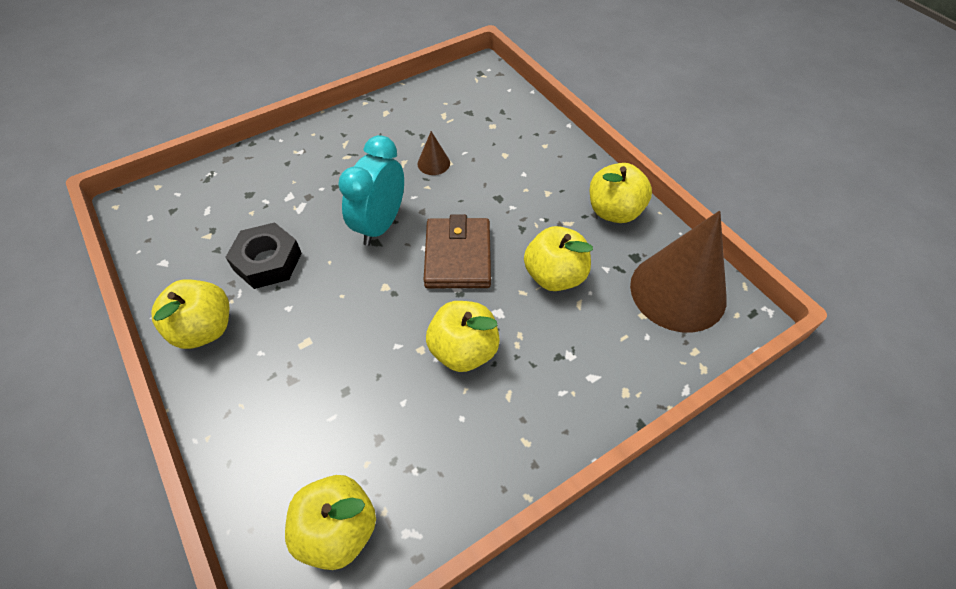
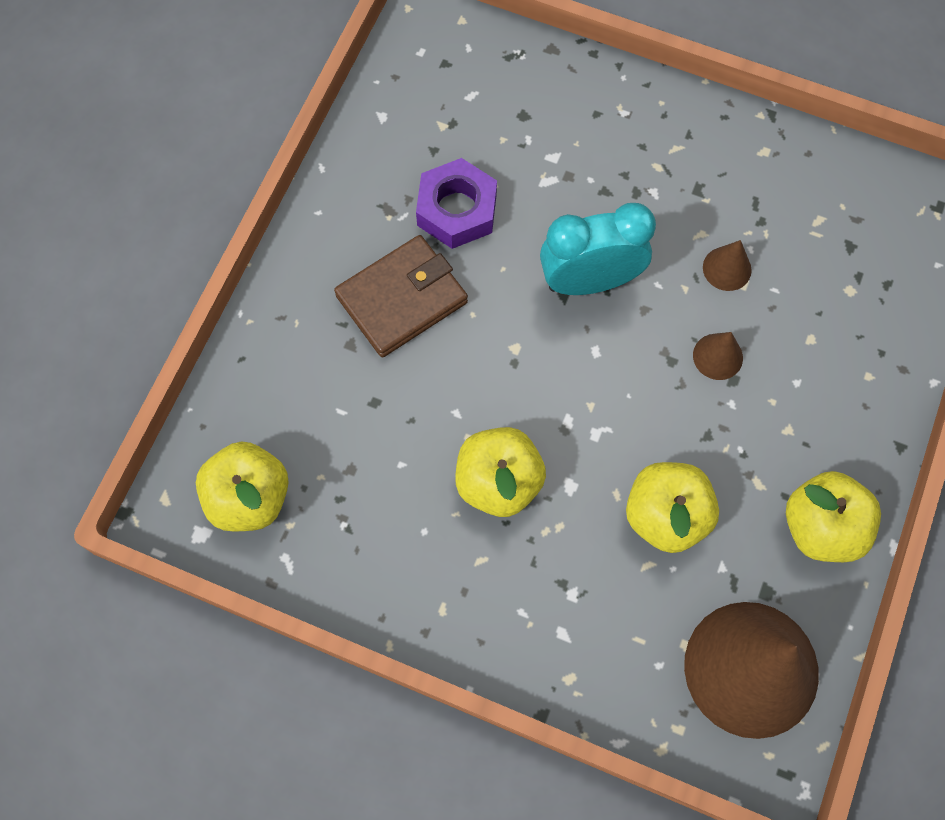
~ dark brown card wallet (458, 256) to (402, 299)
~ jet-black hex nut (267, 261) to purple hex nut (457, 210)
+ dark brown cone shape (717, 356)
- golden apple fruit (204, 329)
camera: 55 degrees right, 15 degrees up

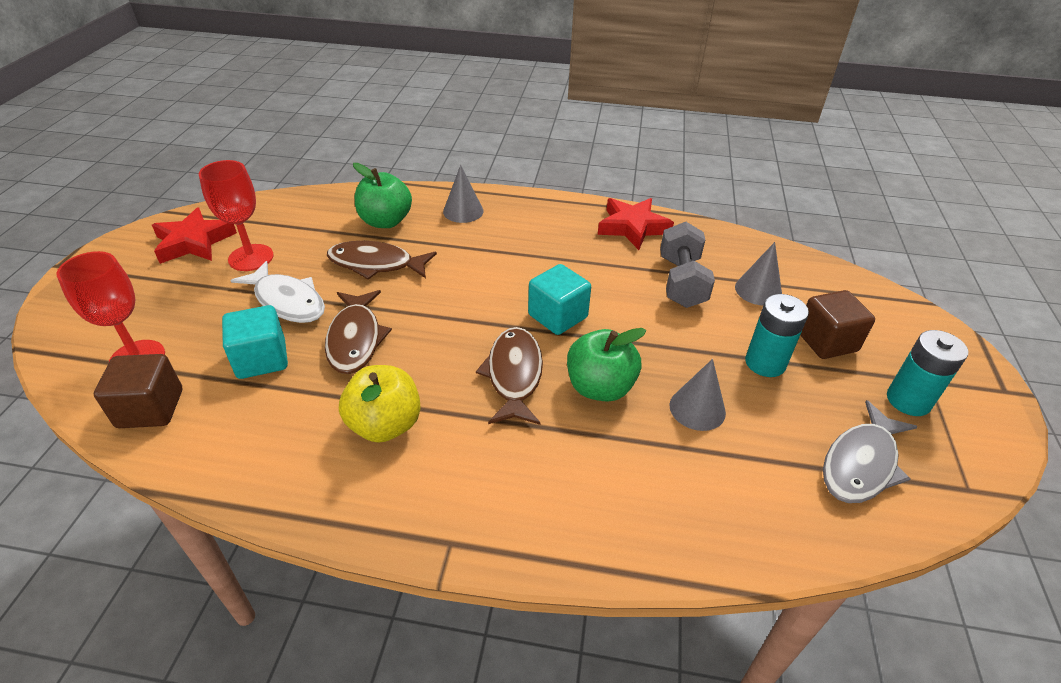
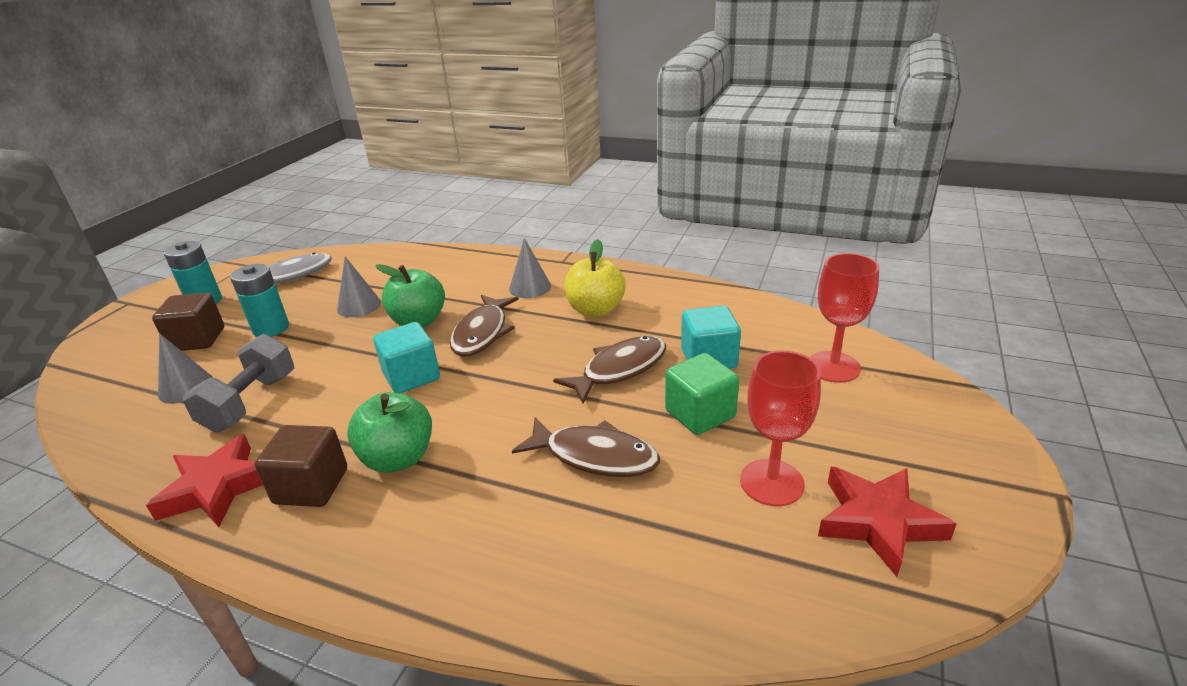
~ dark brown block (150, 408) to (311, 486)
~ emerald apple fruit (385, 221) to (398, 458)
~ gray cone shape (463, 211) to (530, 287)
~ dark brown toy fish (355, 339) = (620, 369) 45 degrees clockwise
~ pure white toy fish (287, 301) to emerald block (700, 414)
camera: 165 degrees left, 10 degrees down

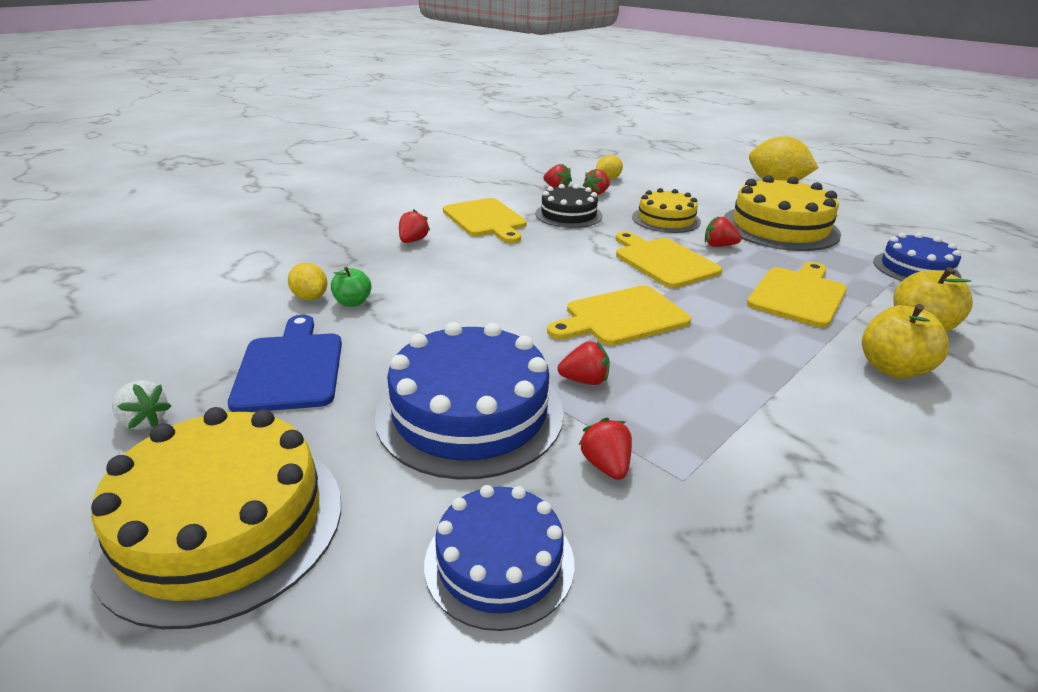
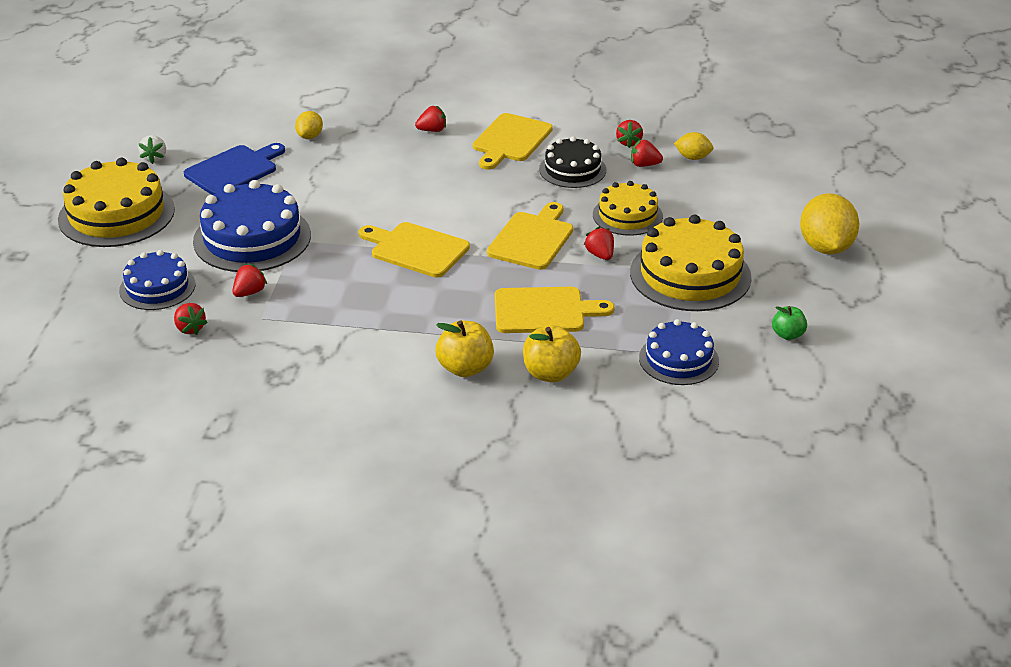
~ crimson berry (584, 380) to (190, 329)
~ emerald apple fruit (353, 302) to (788, 335)
camera: 55 degrees right, 5 degrees up

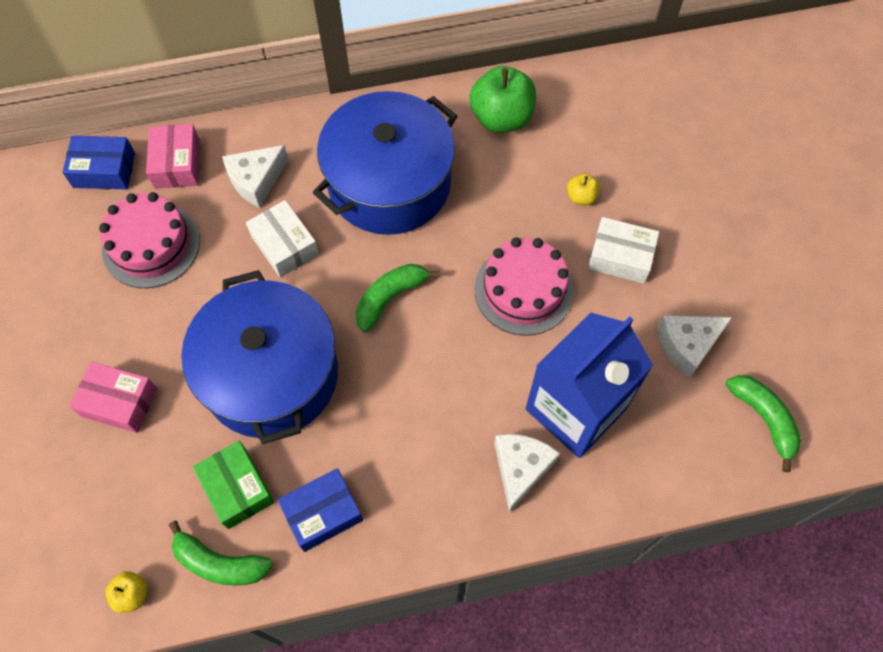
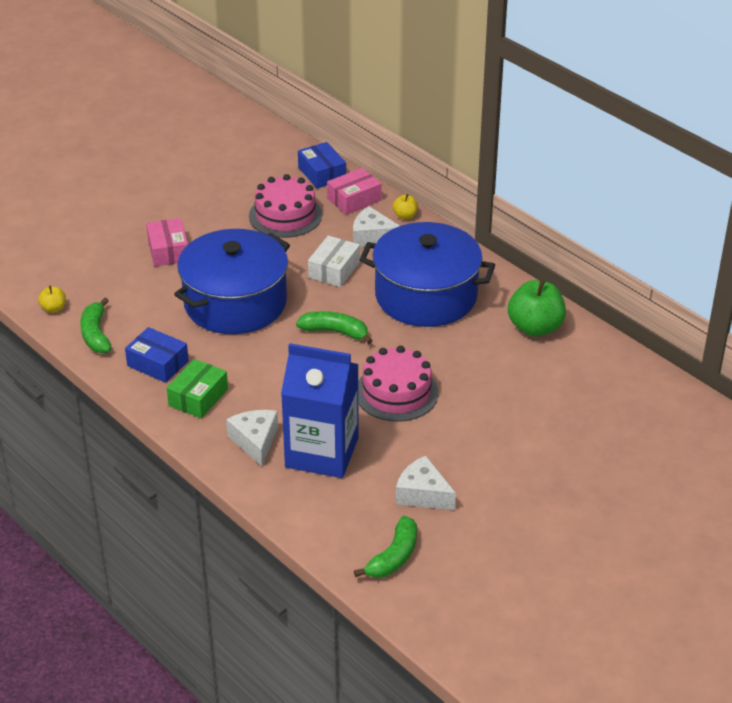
~ emerald parcel (237, 488) to (198, 397)
~ pure white piece of cheese (520, 469) = (255, 441) 90 degrees counterclockwise
~ golden apple fruit (581, 197) to (405, 216)
- pure white parcel (620, 257)
camera: 60 degrees right, 25 degrees down

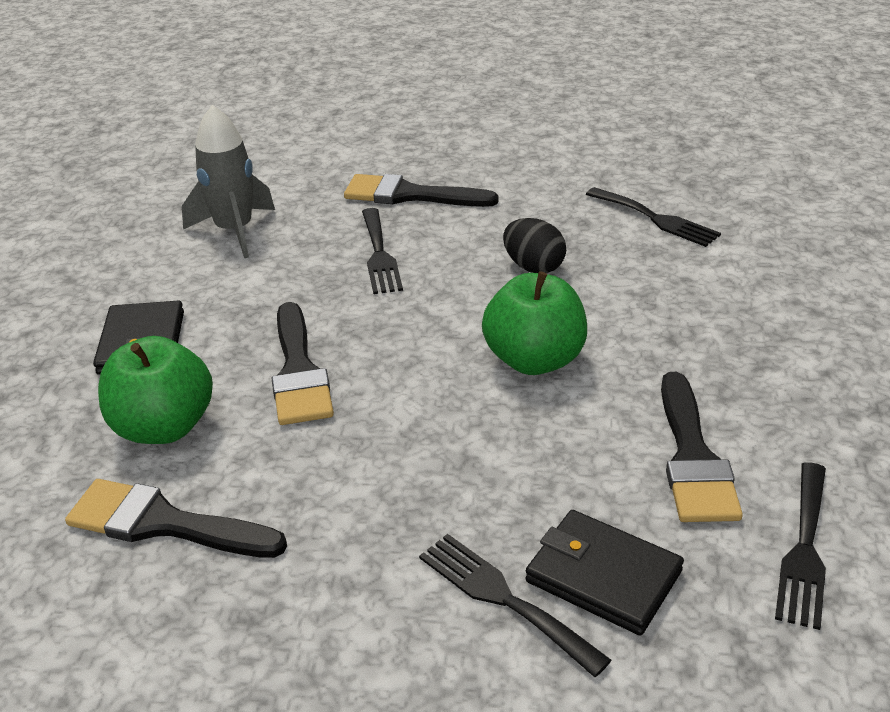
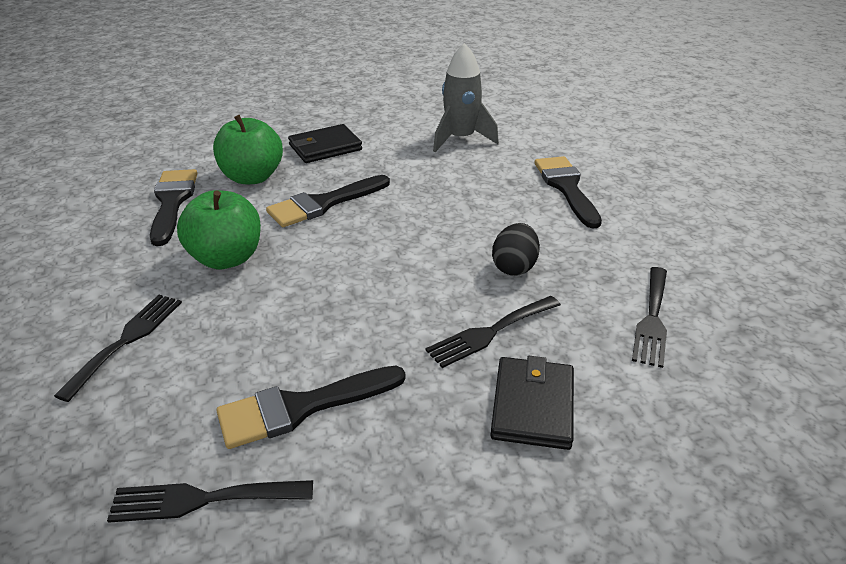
~ emerald apple fruit (534, 360) to (226, 258)
~ jet-black fork (379, 255) to (490, 332)
~ jet-black card wallet (603, 576) to (532, 406)
camera: 65 degrees right, 0 degrees up

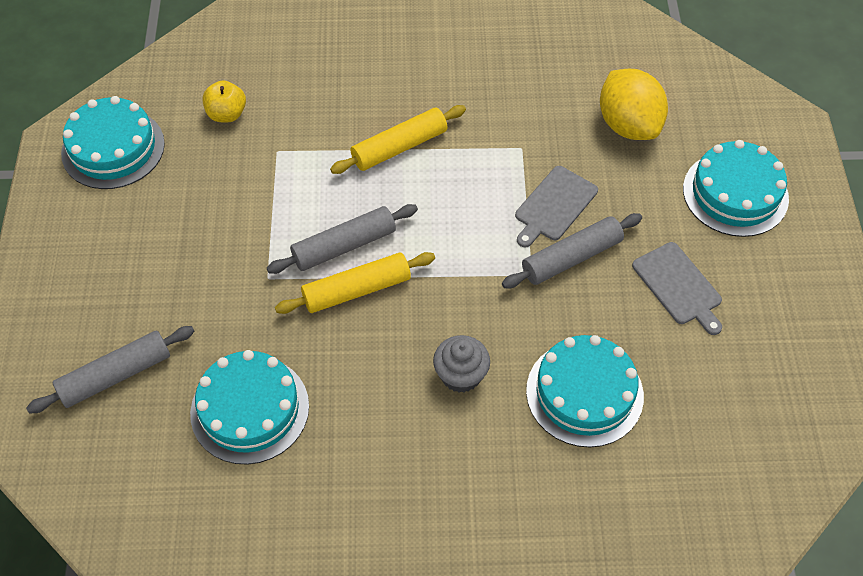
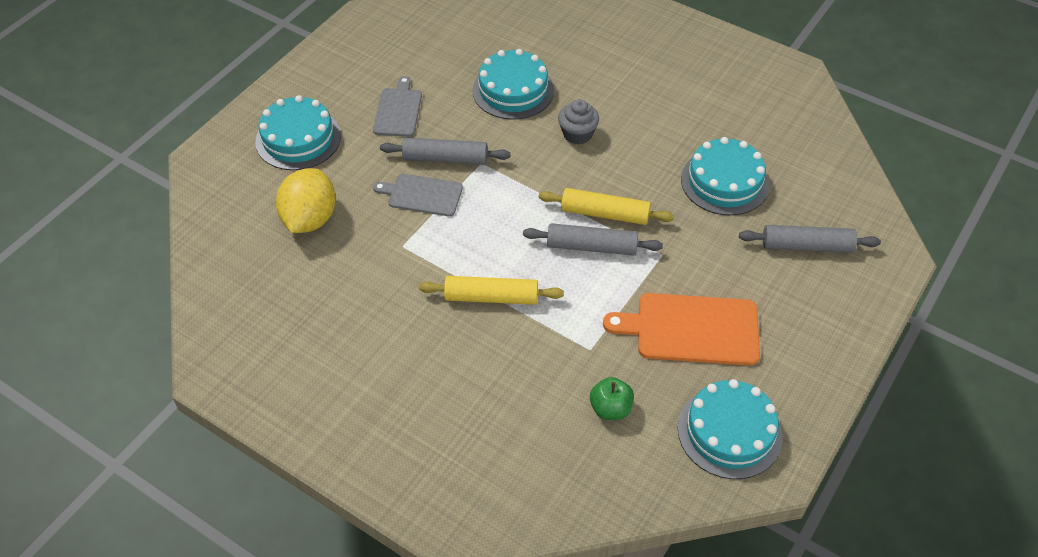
~ gray chopping board (554, 206) = (422, 195) 150 degrees counterclockwise
~ golden apple fruit (227, 114) to emerald apple fruit (610, 408)
+ bright orange chopping board (691, 329)
camera: 145 degrees left, 5 degrees down

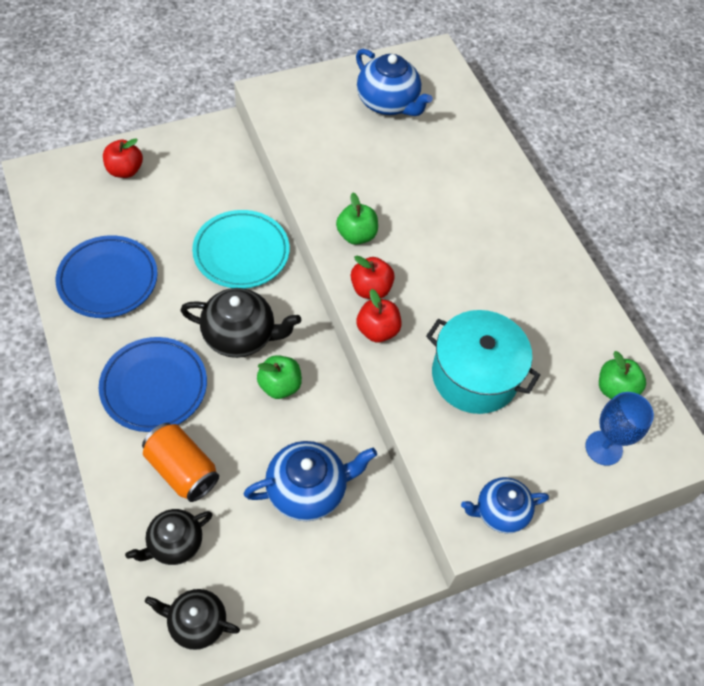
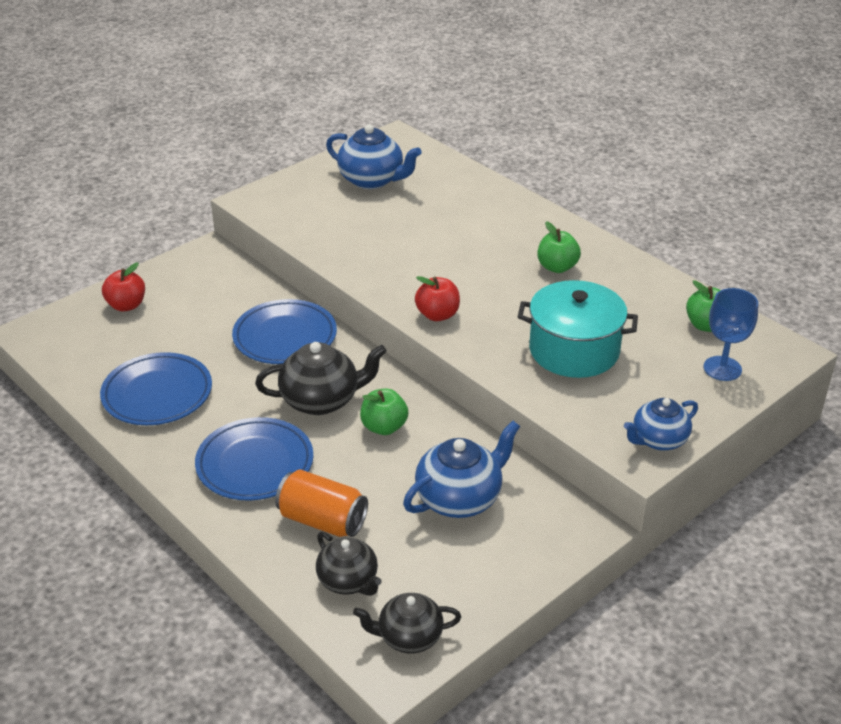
~ teal flat dish (241, 252) to blue flat dish (285, 337)
~ jet-black teapot (174, 543) = (348, 581) 75 degrees counterclockwise
~ emerald apple fruit (356, 235) to (557, 267)
- crimson apple fruit (377, 330)
camera: 15 degrees left, 20 degrees down

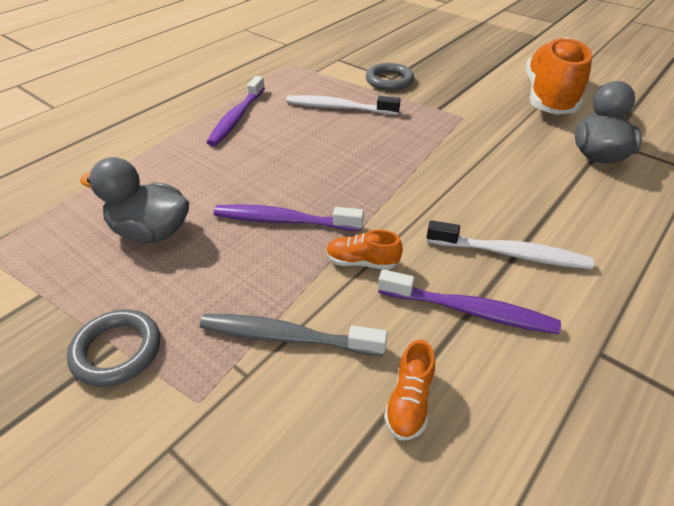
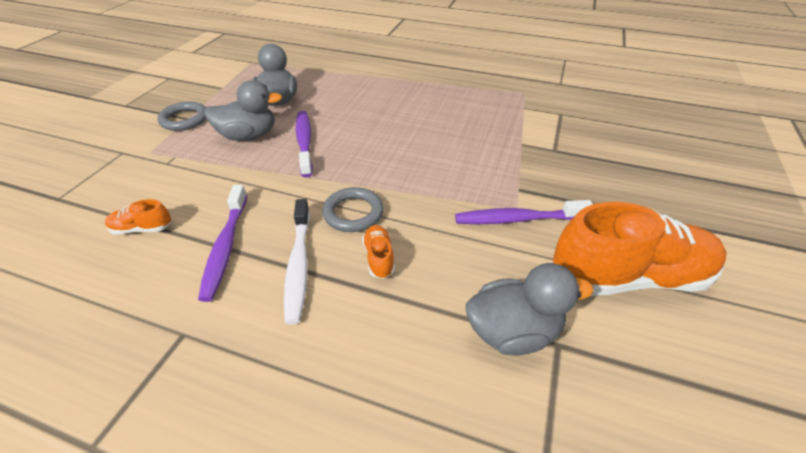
+ gray rubber duck (249, 136)
~ gray ring (389, 80) to (353, 213)
~ bright orange lace-up shoe (362, 262) to (379, 258)
~ purple dental brush (237, 118) to (517, 219)
- gray dental brush (286, 337)
- pure white dental brush (339, 108)
camera: 70 degrees right, 0 degrees up

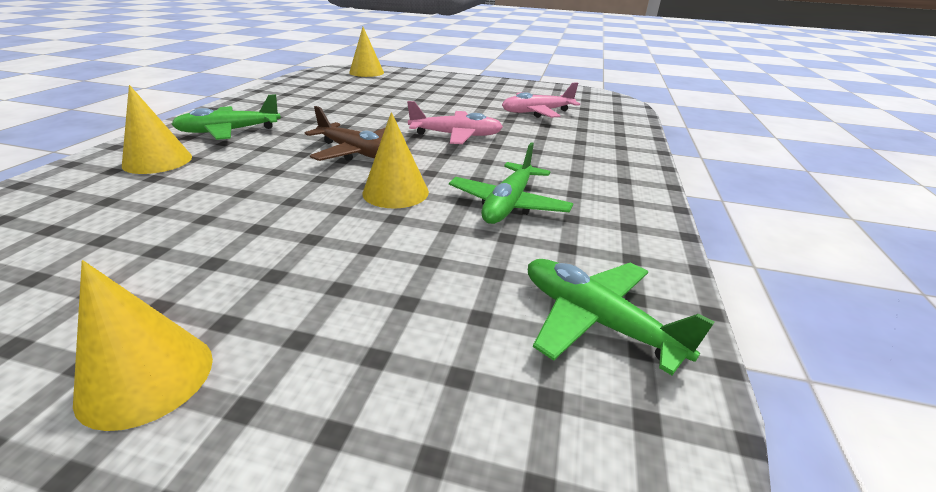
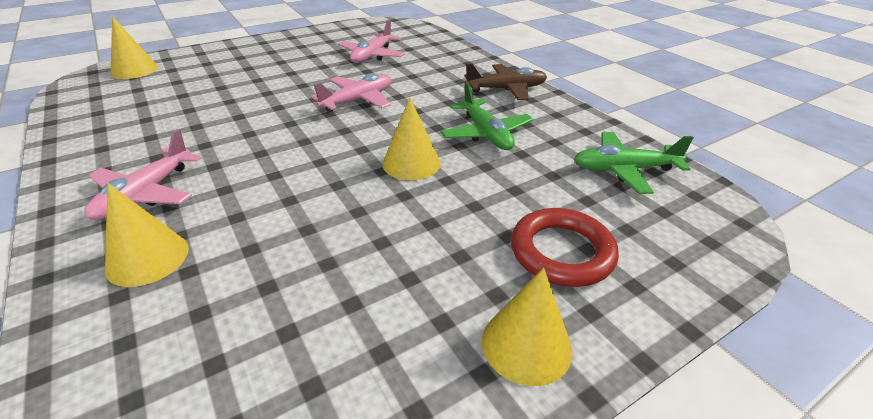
~ emerald plane (229, 131) to rose-pink plane (145, 194)
~ dark brown plane (355, 152) to (506, 89)
+ crimson ring (561, 252)
camera: 45 degrees left, 5 degrees up

